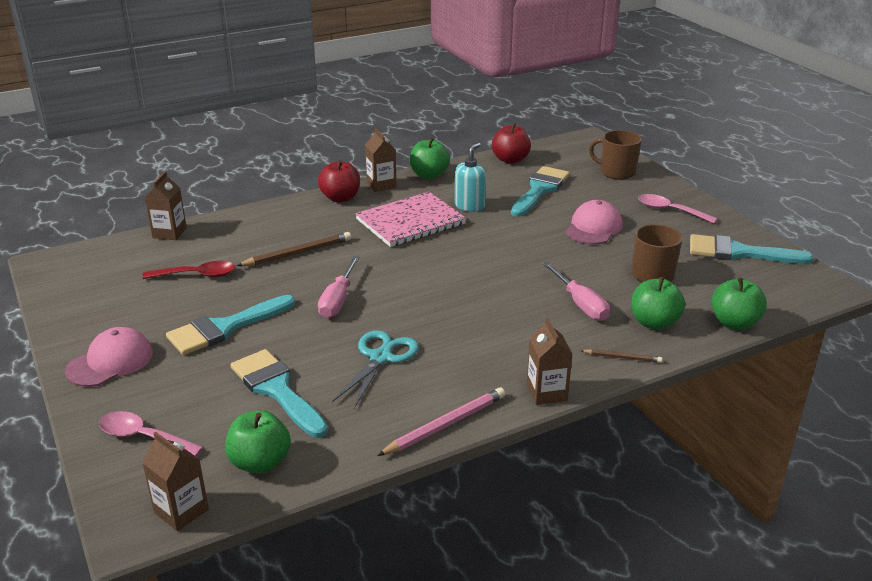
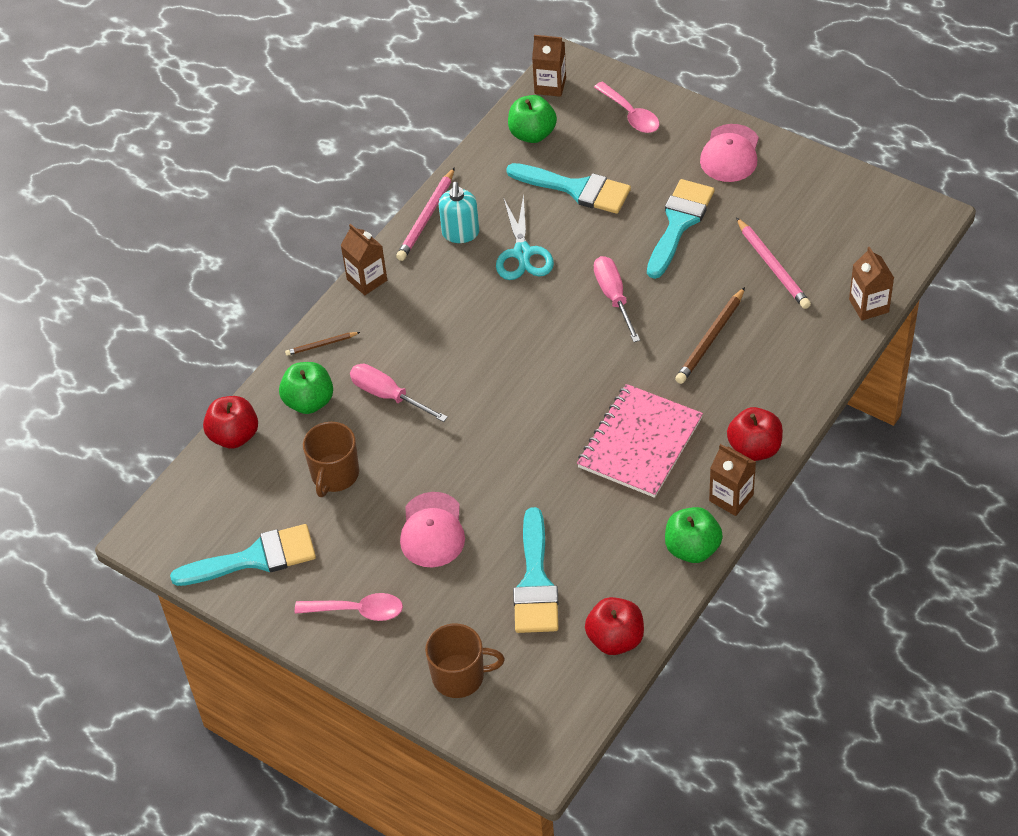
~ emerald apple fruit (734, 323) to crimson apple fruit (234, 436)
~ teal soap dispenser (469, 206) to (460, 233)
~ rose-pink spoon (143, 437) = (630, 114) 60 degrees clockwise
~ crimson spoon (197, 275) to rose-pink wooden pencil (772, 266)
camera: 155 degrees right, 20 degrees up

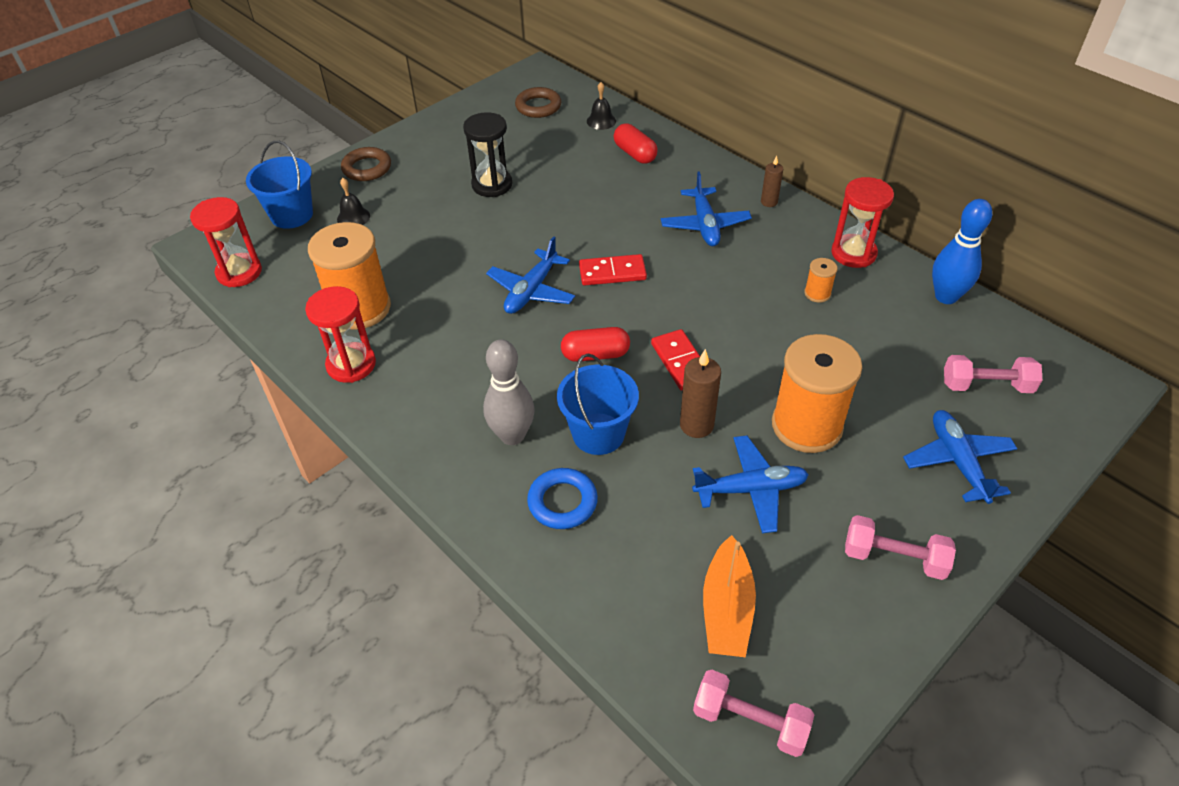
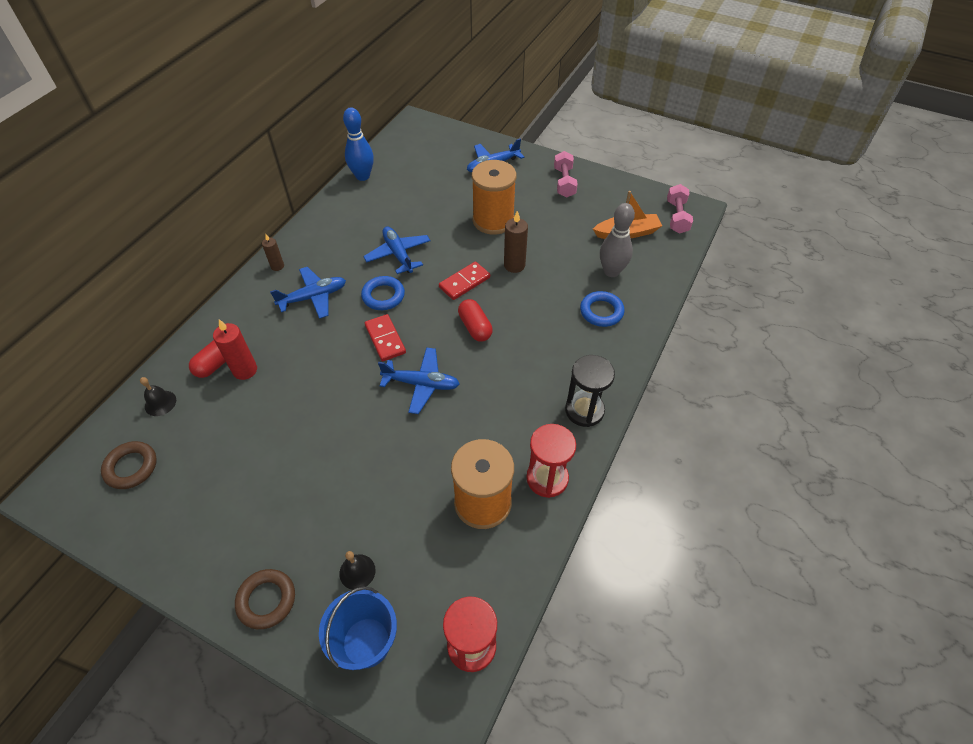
+ crimson wax candle (245, 370)
+ blue ring (383, 296)
~ blue plane (750, 489) to (398, 254)
~ jet-black hourglass (492, 185) to (584, 410)
~ gray skittle (512, 435) to (611, 271)
- blue bucket (598, 434)
- bright orange bobbin (817, 293)
- crimson hourglass (853, 253)
- rose-pink dumbbell (986, 385)
camera: 110 degrees left, 5 degrees up

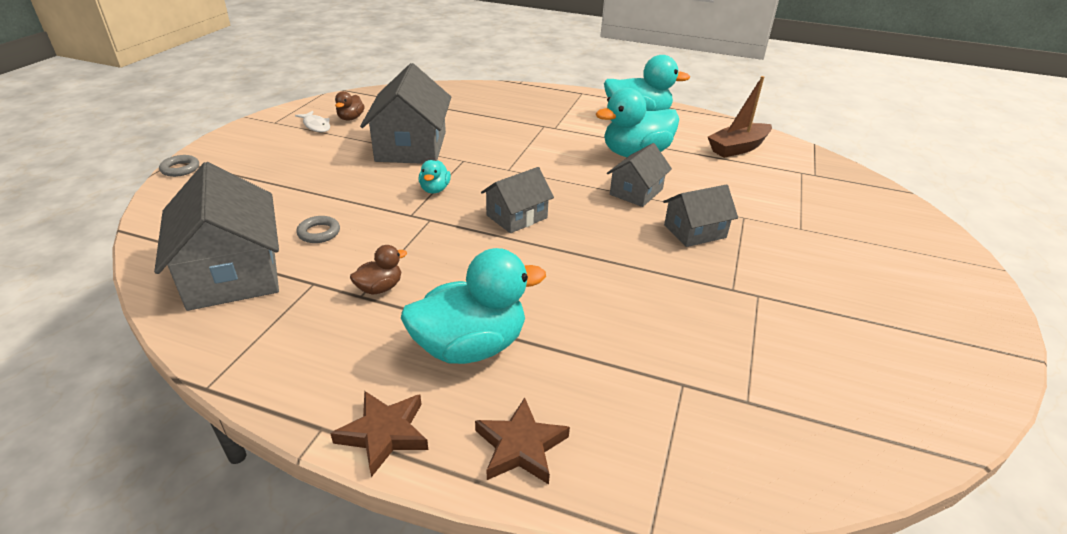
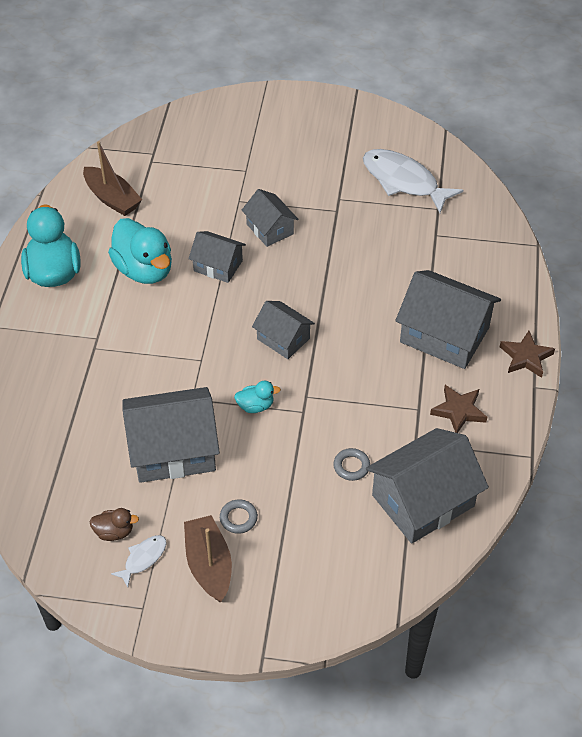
+ dark brown boat (209, 564)
~ gray ring (180, 169) to (238, 518)
+ pure white toy fish (403, 181)
~ teal rubber duck (470, 346) to gray cottage (444, 335)
~ dark brown five-pointed star (520, 446) to (458, 411)
- dark brown rubber duck (380, 288)
camera: 100 degrees left, 15 degrees up

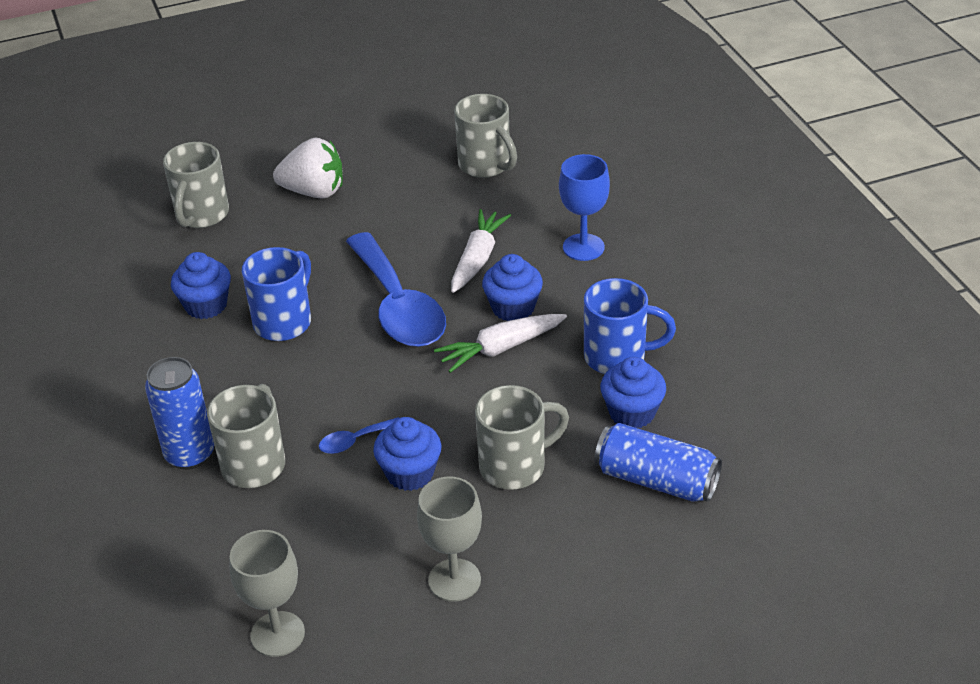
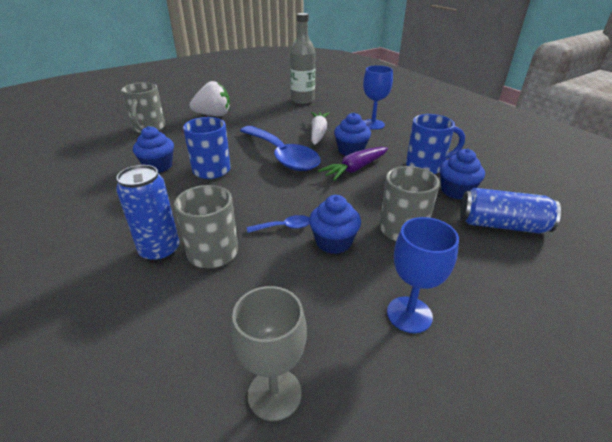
~ blue spoon (354, 441) = (284, 227) 150 degrees counterclockwise
~ gray tea mug (485, 165) to gray flask (302, 100)
~ pure white carrot (501, 348) to purple carrot (355, 169)
~ gray wine glass (454, 580) to blue wine glass (409, 314)
camera: 15 degrees left, 5 degrees down

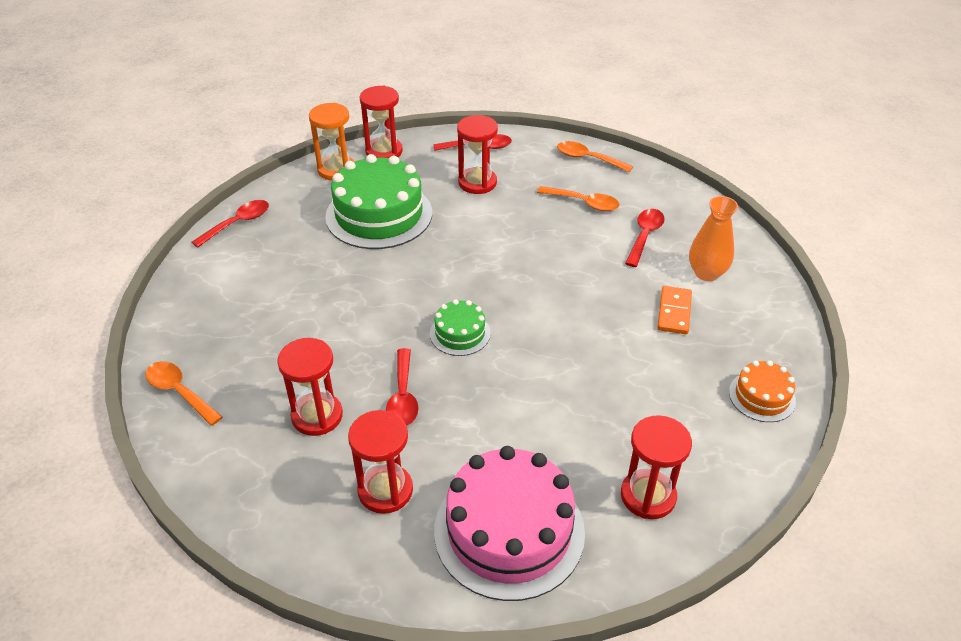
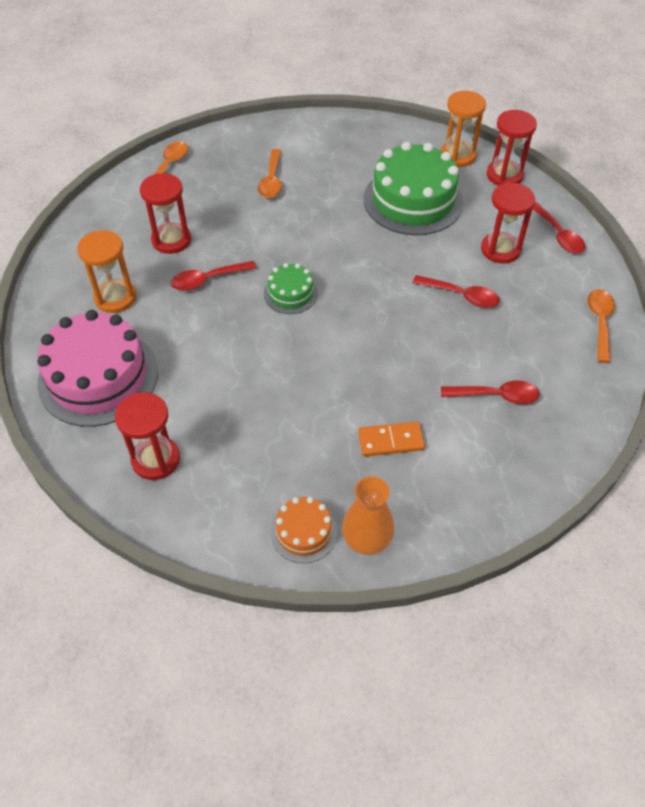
~ crimson hourglass (385, 490) to bright orange hourglass (115, 297)
~ bright orange spoon (584, 203) to (271, 181)
~ bright orange tall vase (706, 273) to (366, 540)
~ crimson spoon (238, 223) to (461, 296)
camera: 70 degrees right, 10 degrees up

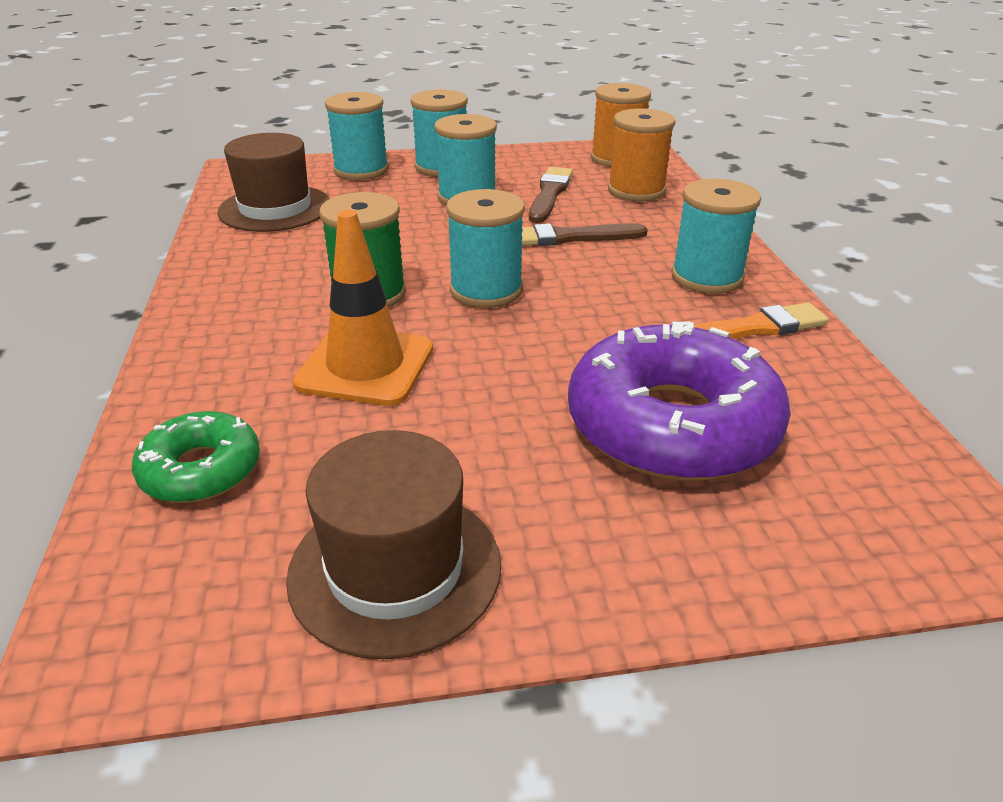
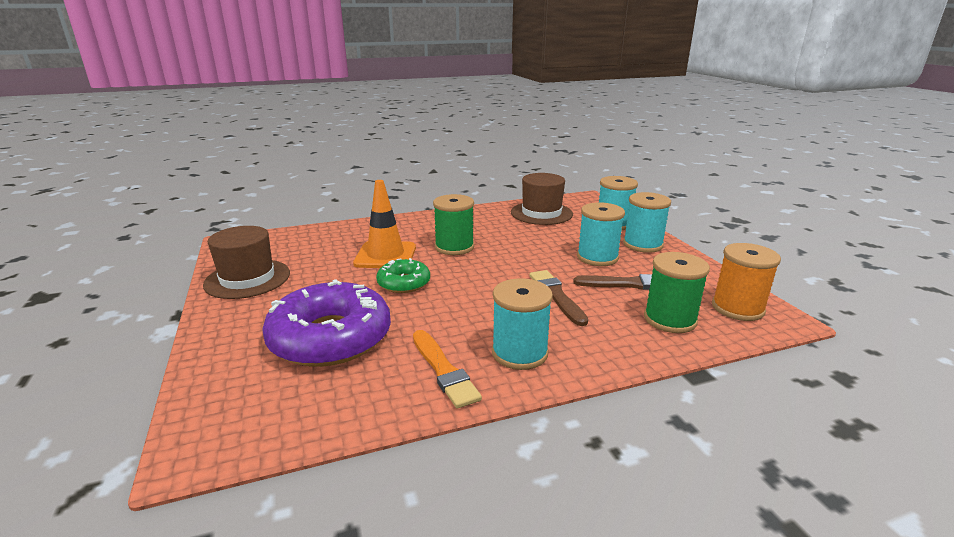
~ emerald doughnut (201, 470) to (404, 283)
~ bright orange bobbin (636, 190) to emerald bobbin (670, 319)
- teal bobbin (486, 290)
camera: 80 degrees right, 10 degrees down

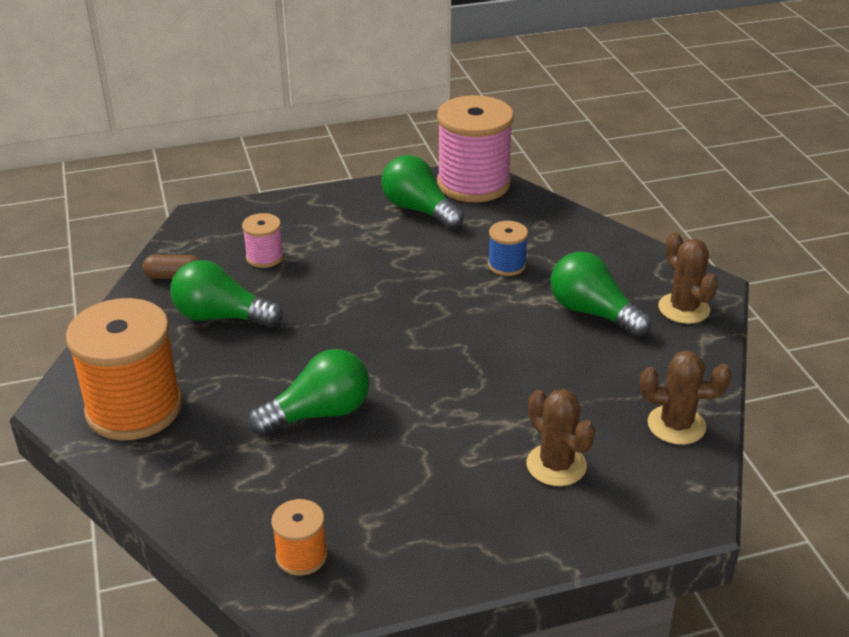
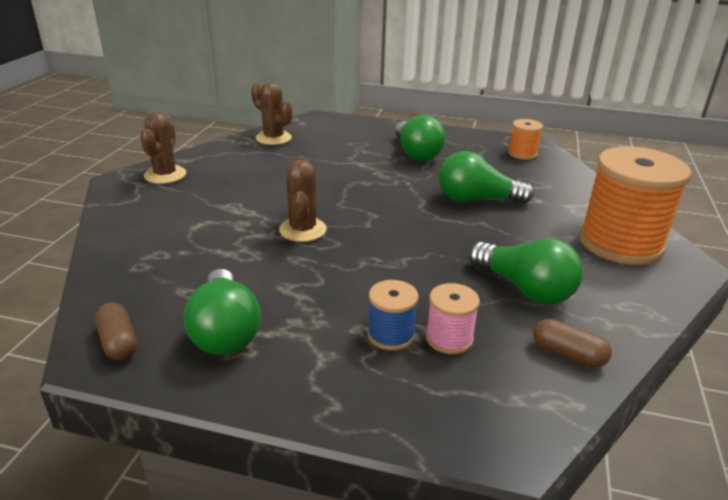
~ rose-pink bobbin (473, 184) to dark brown capsule (118, 342)
~ dark brown prickly plant (556, 465) to (302, 230)
~ blue bobbin (506, 265) to (391, 335)
~ emerald light bulb (593, 312) to (416, 153)
camera: 150 degrees left, 5 degrees down

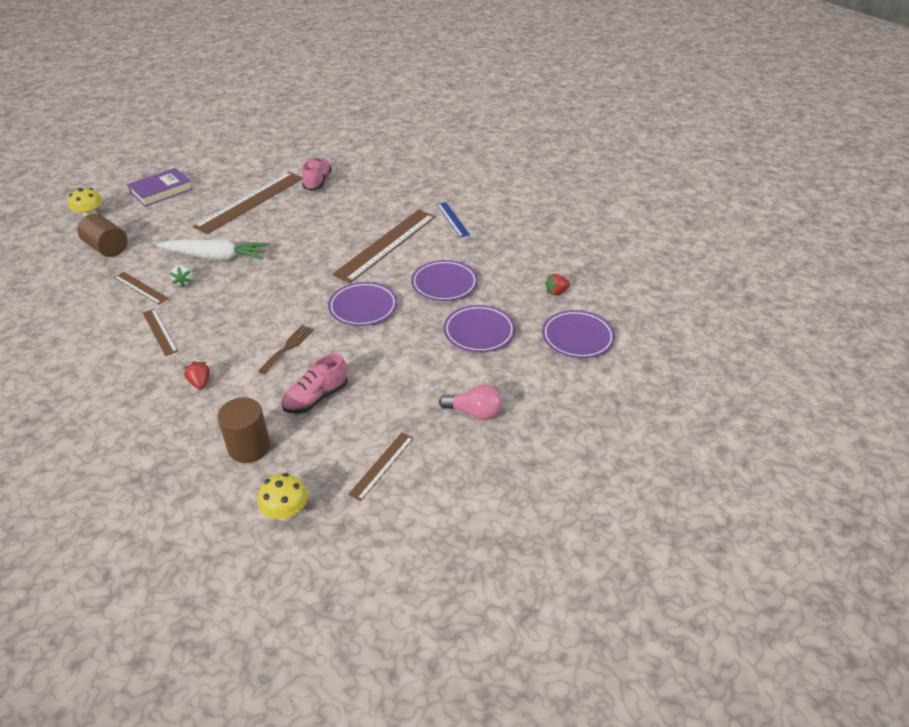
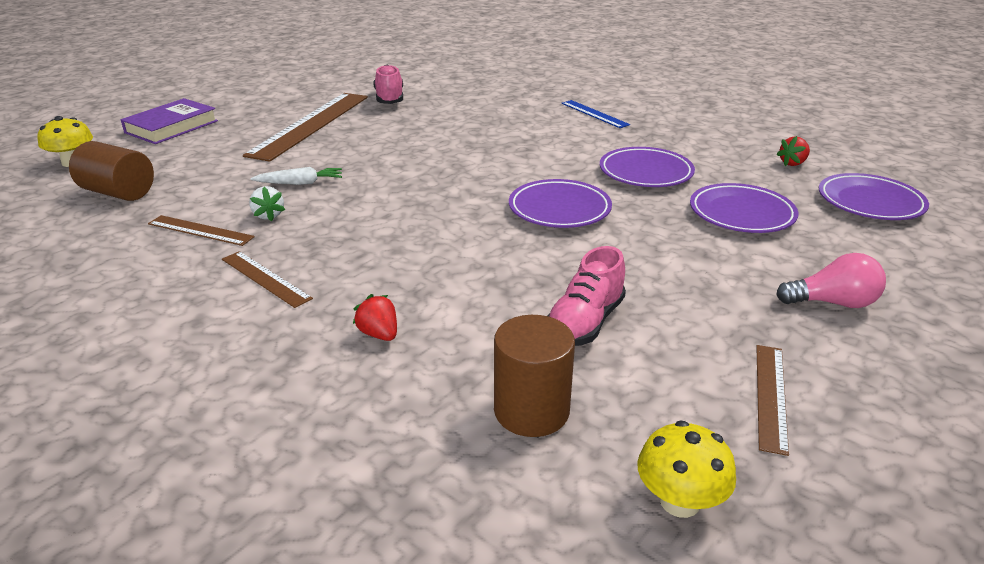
~ pure white carrot (216, 257) = (300, 183) x0.53
- dark brown fork (288, 347)
- dark brown ruler (386, 245)
camera: 15 degrees left, 10 degrees down

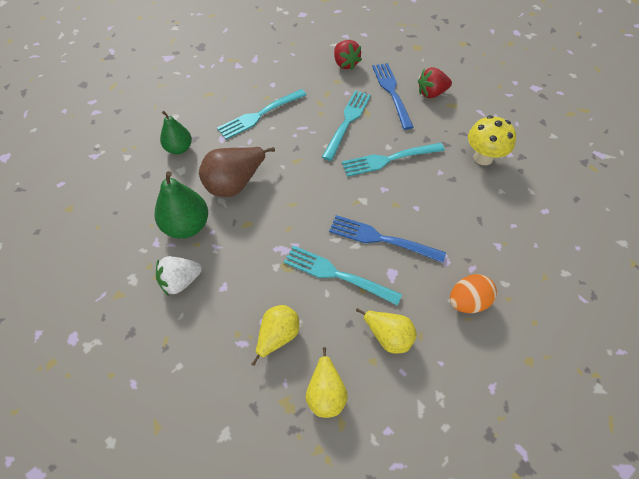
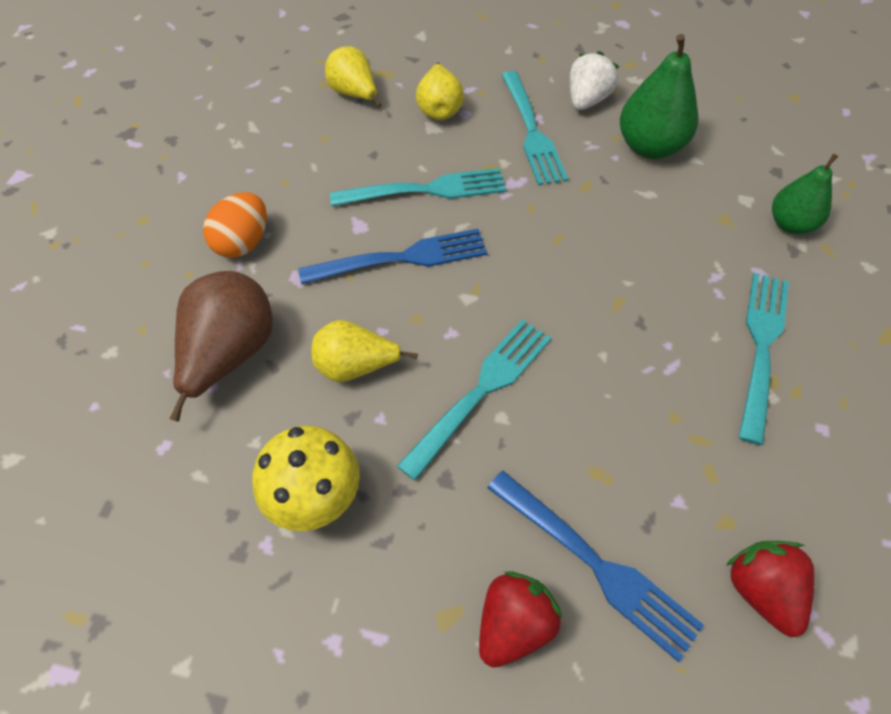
~ dark brown pear fruit (235, 183) to (230, 355)
~ golden pear fruit (388, 336) to (356, 367)
~ teal fork (347, 122) to (531, 131)
~ crimson berry (345, 64) = (761, 590) 45 degrees clockwise
camera: 145 degrees right, 0 degrees up

